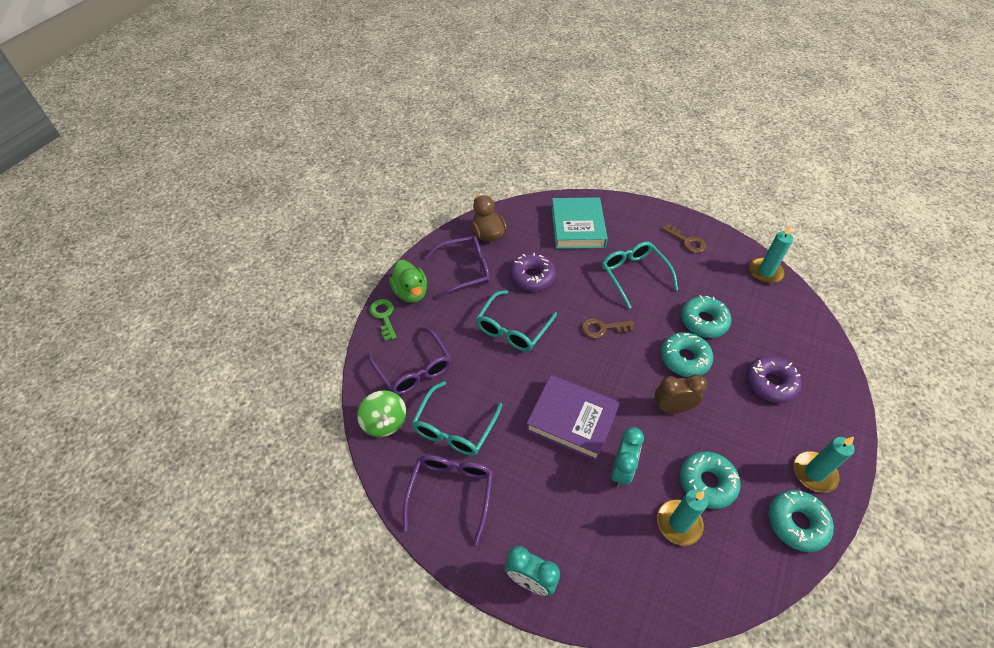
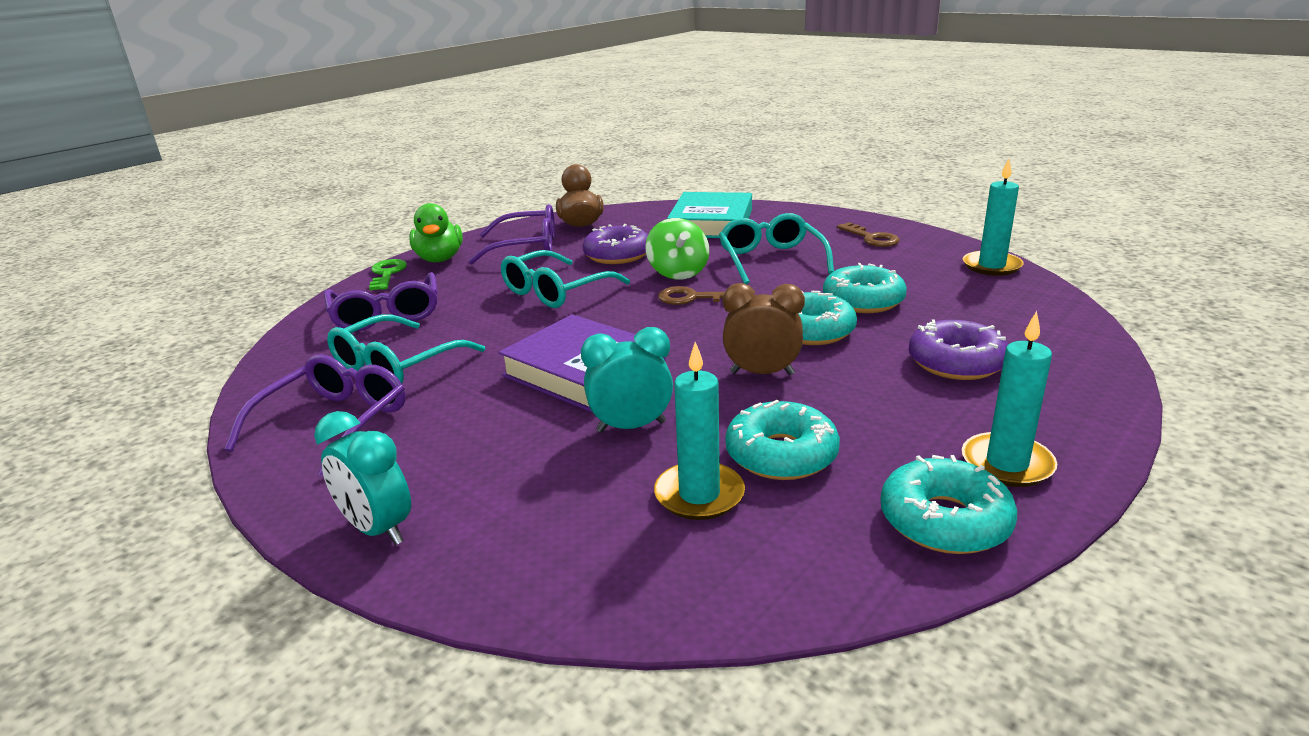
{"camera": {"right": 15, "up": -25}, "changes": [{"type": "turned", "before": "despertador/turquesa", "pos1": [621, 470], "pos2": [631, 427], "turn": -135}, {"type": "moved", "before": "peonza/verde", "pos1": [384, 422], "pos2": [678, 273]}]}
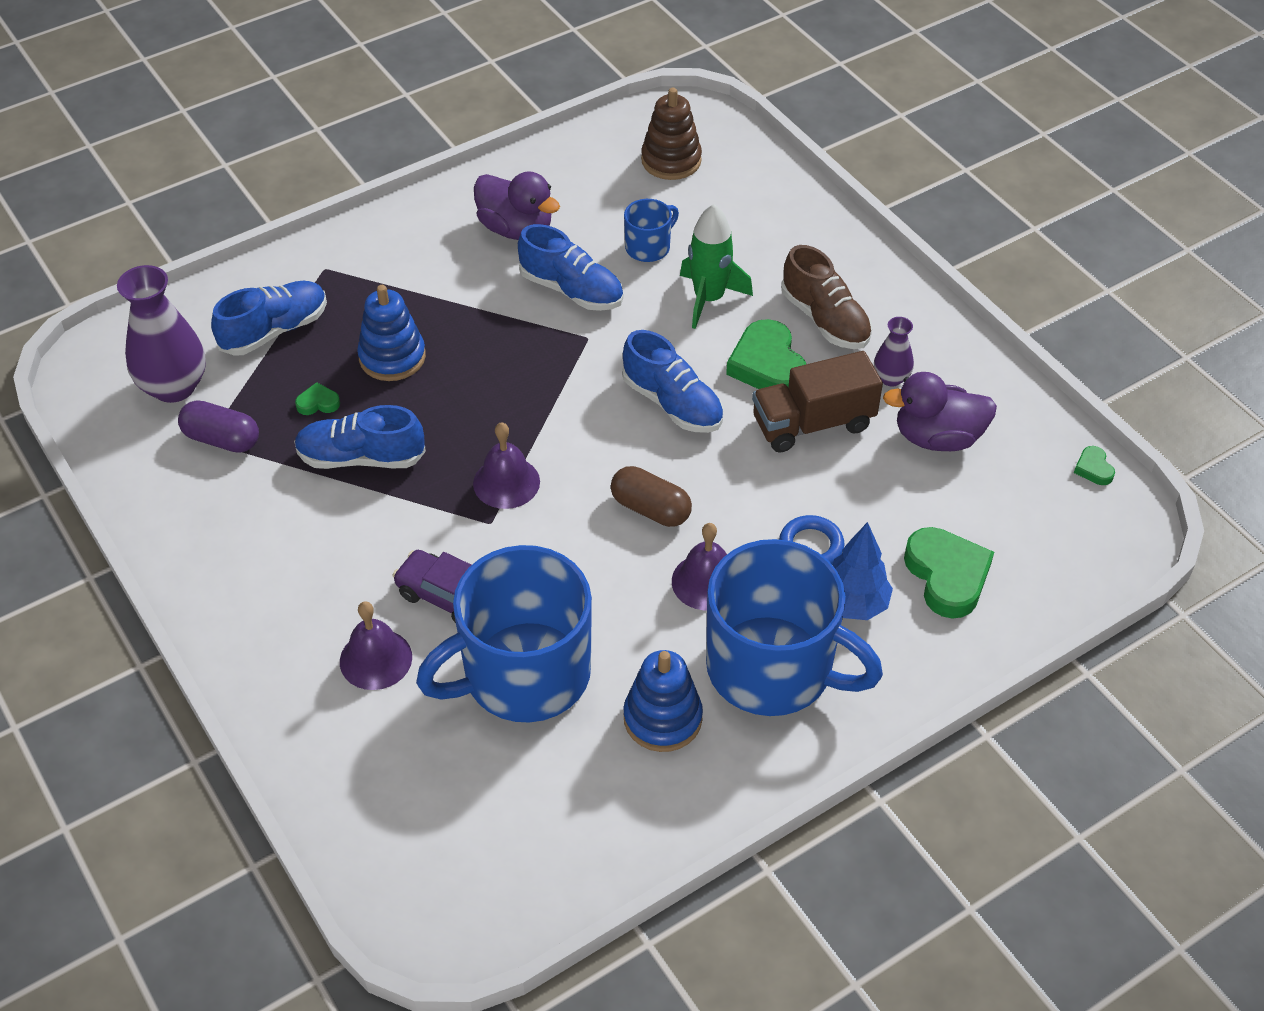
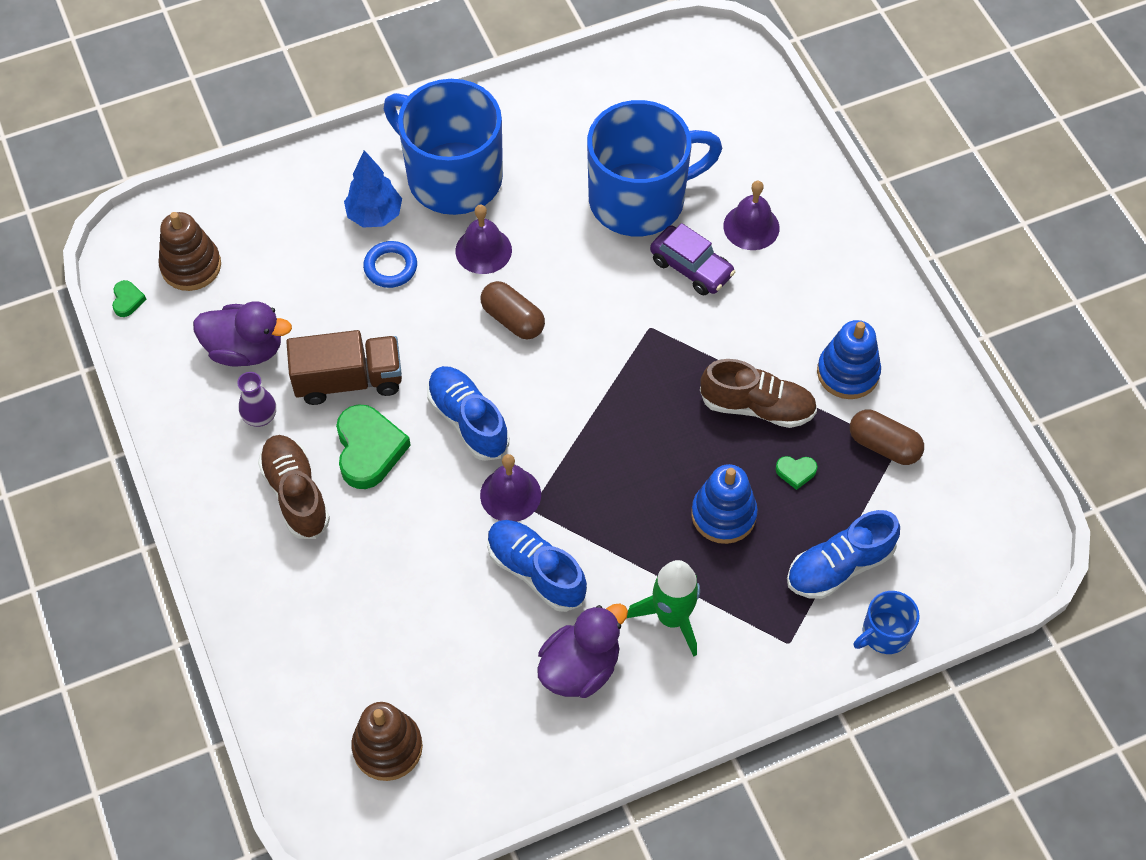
{"camera": {"right": -170, "up": 10}, "changes": [{"type": "added", "after": "juguete apilable/marrón", "pos2": [191, 266]}, {"type": "moved", "before": "campana/morado", "pos1": [506, 482], "pos2": [510, 494]}, {"type": "turned", "before": "pato/morado", "pos1": [516, 229], "pos2": [580, 668], "turn": 90}, {"type": "moved", "before": "cohete/verde", "pos1": [709, 299], "pos2": [672, 617]}, {"type": "recoloured", "before": "zapato/azul", "after": "zapato/marrón", "pos1": [361, 458], "pos2": [757, 407]}, {"type": "moved", "before": "juguete apilable/azul", "pos1": [662, 718], "pos2": [848, 373]}, {"type": "recoloured", "before": "cápsula/morado", "after": "cápsula/marrón", "pos1": [222, 439], "pos2": [883, 446]}, {"type": "moved", "before": "taza/azul", "pos1": [649, 247], "pos2": [884, 633]}, {"type": "removed", "before": "florero/morado", "pos1": [174, 387]}, {"type": "removed", "before": "corazón/verde", "pos1": [947, 576]}]}
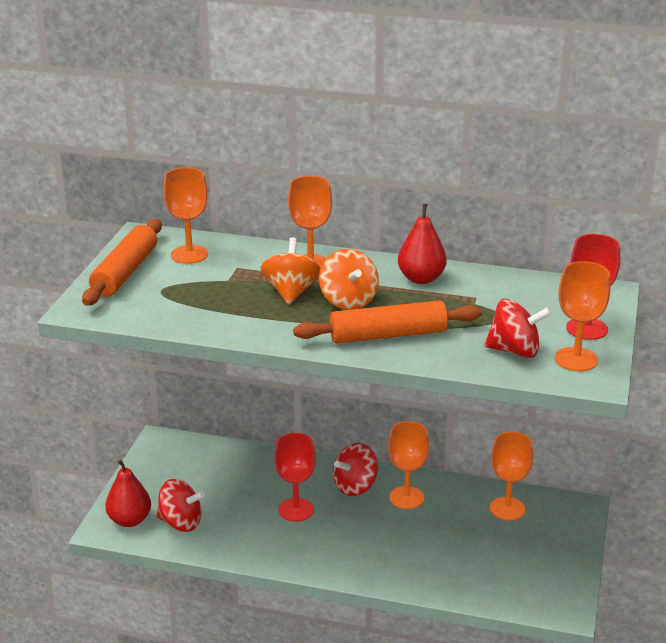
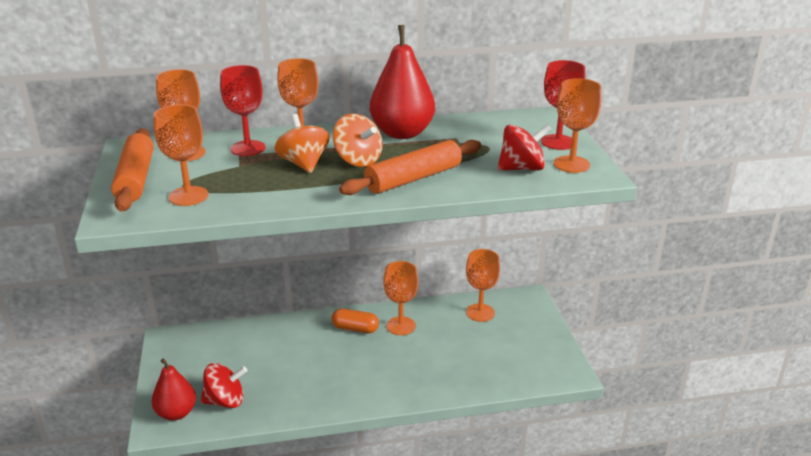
{"camera": {"right": -25, "up": 0}, "changes": [{"type": "added", "after": "copa/naranja", "pos2": [188, 196]}, {"type": "moved", "before": "copa/rojo", "pos1": [296, 510], "pos2": [248, 148]}, {"type": "replaced", "before": "peonza/rojo", "after": "cápsula/naranja", "pos1": [355, 486], "pos2": [355, 328]}, {"type": "resized", "before": "pera/rojo", "pos1": [421, 278], "pos2": [402, 133], "scale": 1.54}]}
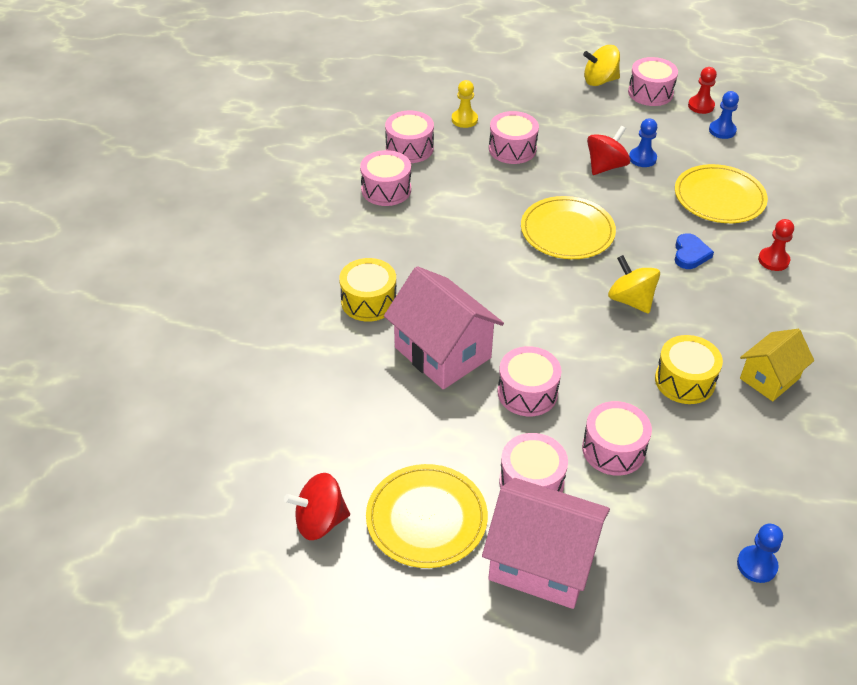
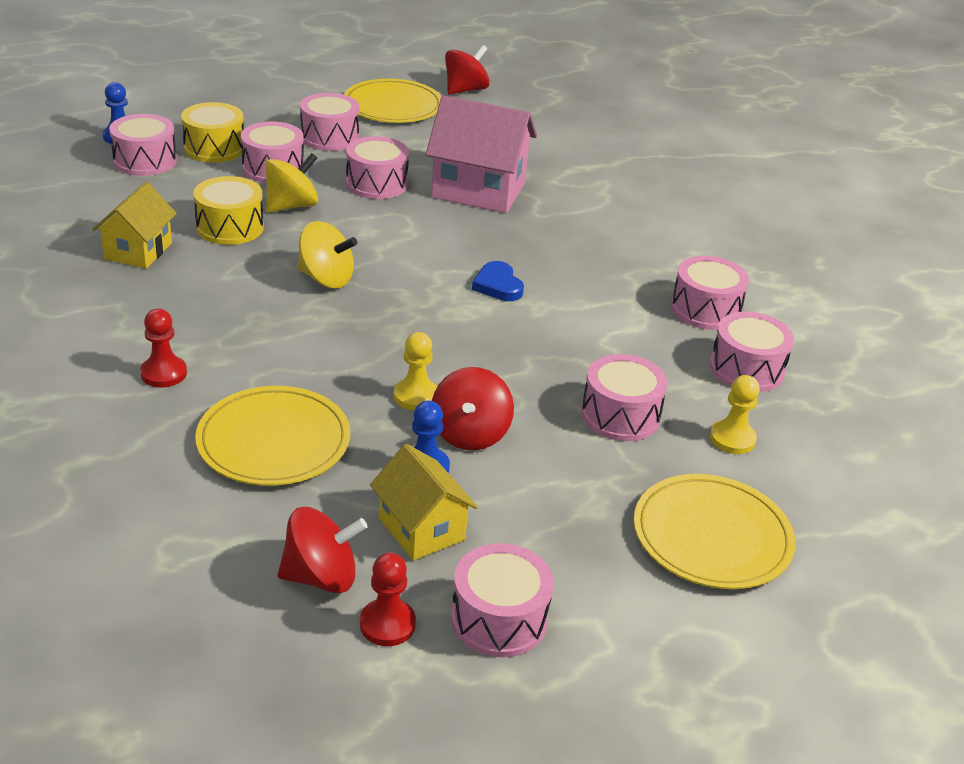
{"camera": {"right": 145, "up": -10}, "changes": [{"type": "added", "after": "tambor/rosa", "pos2": [145, 161]}, {"type": "moved", "before": "tambor/amarillo", "pos1": [369, 301], "pos2": [214, 148]}, {"type": "moved", "before": "peonza/amarillo", "pos1": [599, 81], "pos2": [291, 206]}, {"type": "replaced", "before": "peón/azul", "after": "peonza/rojo", "pos1": [722, 130], "pos2": [321, 577]}, {"type": "added", "after": "casa/amarillo", "pos2": [421, 528]}, {"type": "added", "after": "peón/amarillo", "pos2": [416, 396]}, {"type": "moved", "before": "corazón/azul", "pos1": [690, 254], "pos2": [498, 285]}, {"type": "moved", "before": "plato/amarillo", "pos1": [567, 231], "pos2": [712, 536]}, {"type": "removed", "before": "casa/rosa", "pos1": [541, 562]}]}
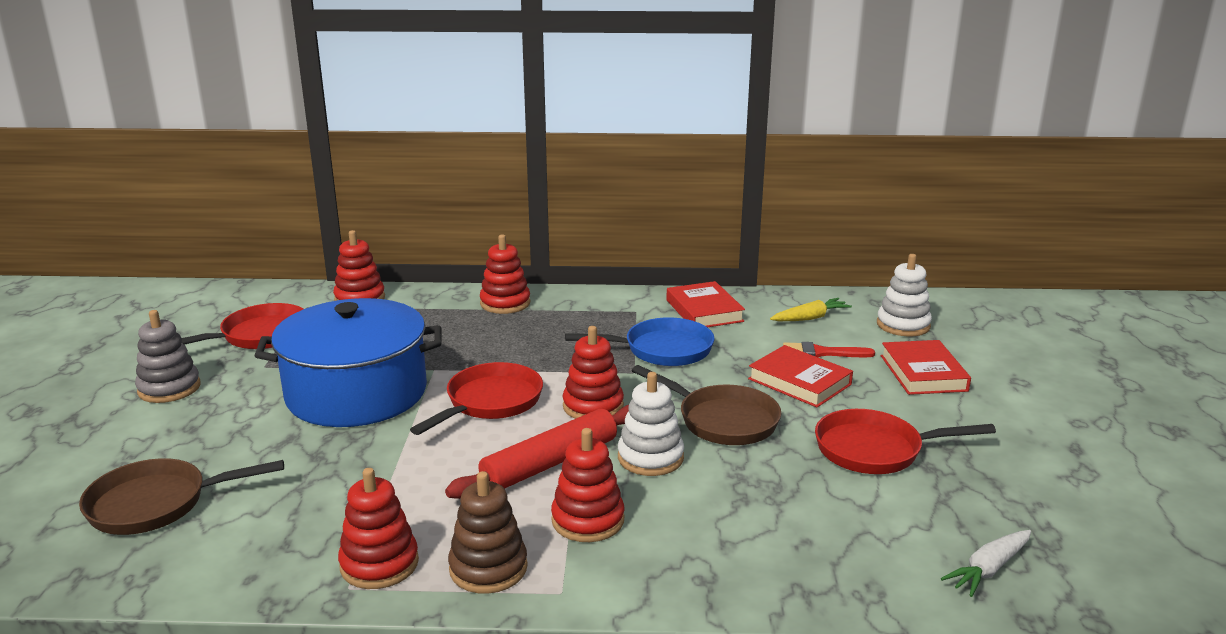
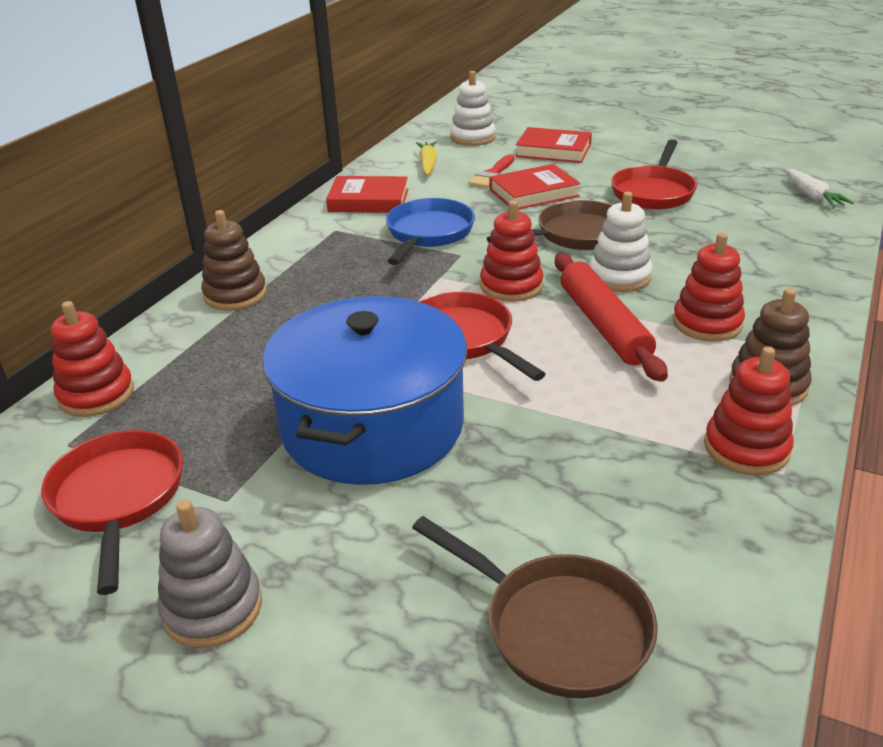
{"camera": {"right": -65, "up": 10}, "changes": [{"type": "recoloured", "before": "juguete apilable/rojo", "after": "juguete apilable/marrón", "pos1": [505, 303], "pos2": [235, 295]}, {"type": "turned", "before": "sartén/marrón", "pos1": [156, 504], "pos2": [558, 627], "turn": -60}]}
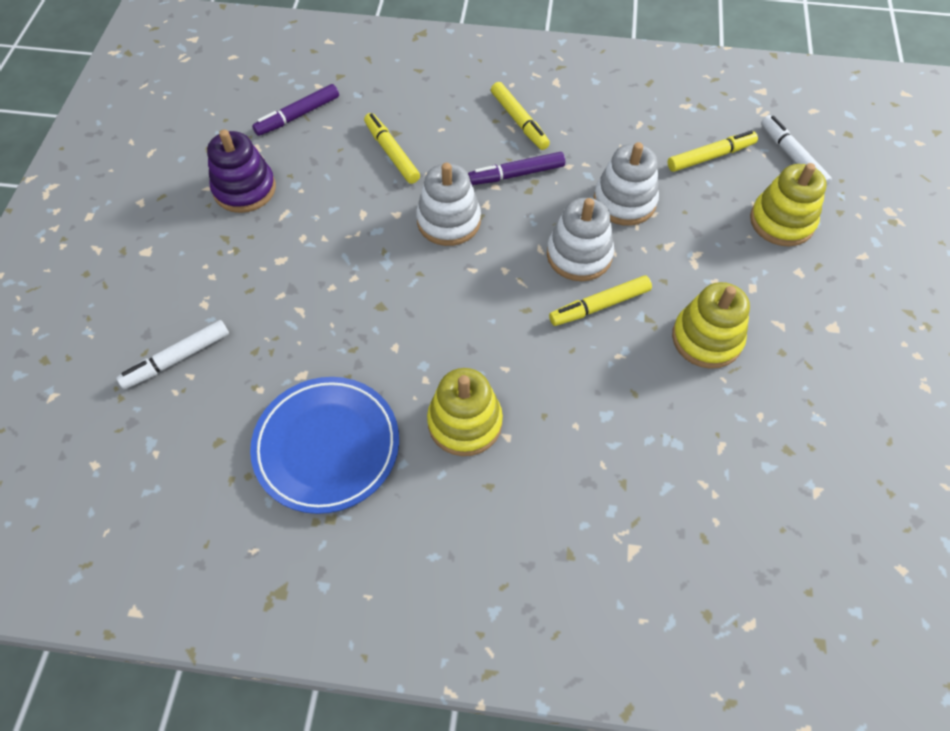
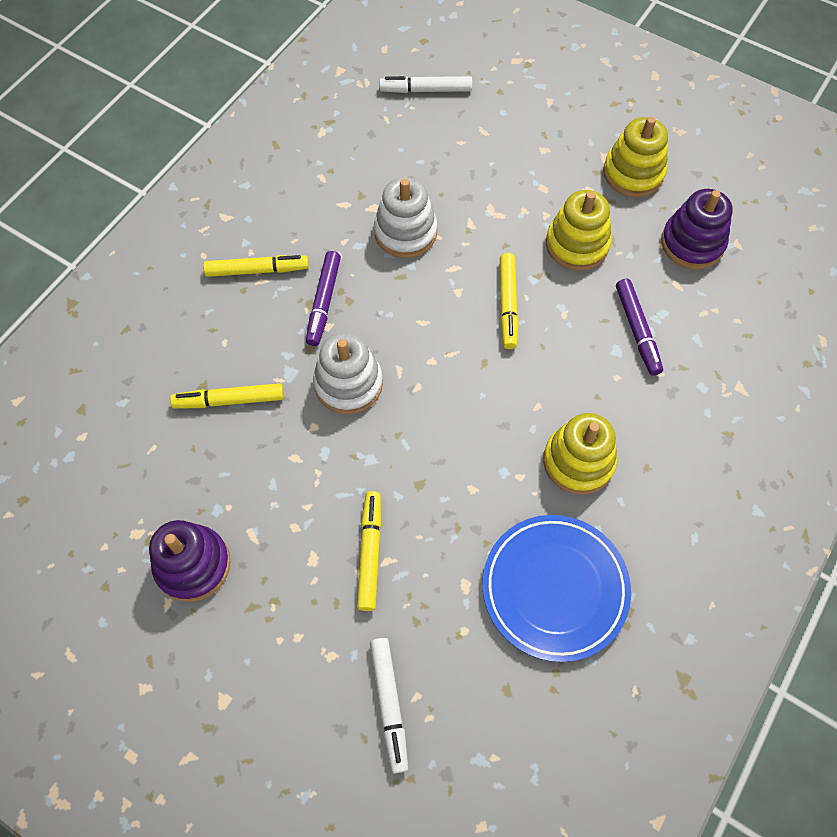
{"camera": {"right": -65, "up": 5}, "changes": [{"type": "moved", "before": "rotulador/amarillo", "pos1": [710, 157], "pos2": [370, 552]}, {"type": "moved", "before": "juguete apilable/amarillo", "pos1": [781, 221], "pos2": [633, 173]}, {"type": "moved", "before": "rotulador/morado", "pos1": [298, 116], "pos2": [637, 330]}, {"type": "added", "after": "juguete apilable/morado", "pos2": [692, 243]}, {"type": "removed", "before": "juguete apilable/blanco", "pos1": [579, 255]}]}
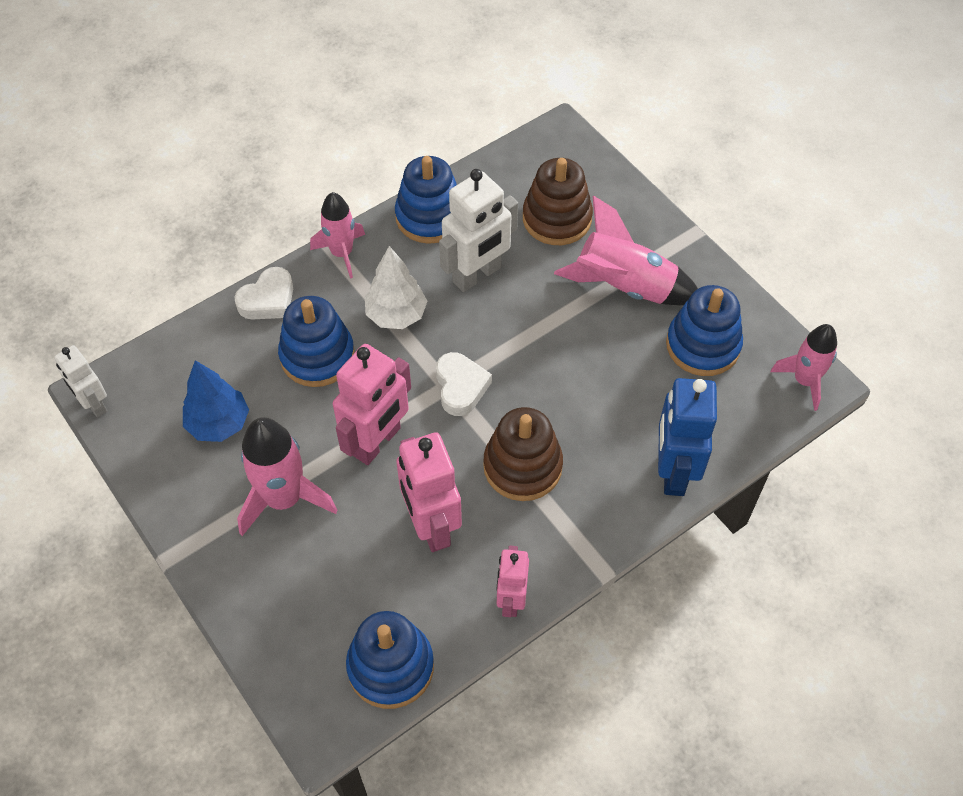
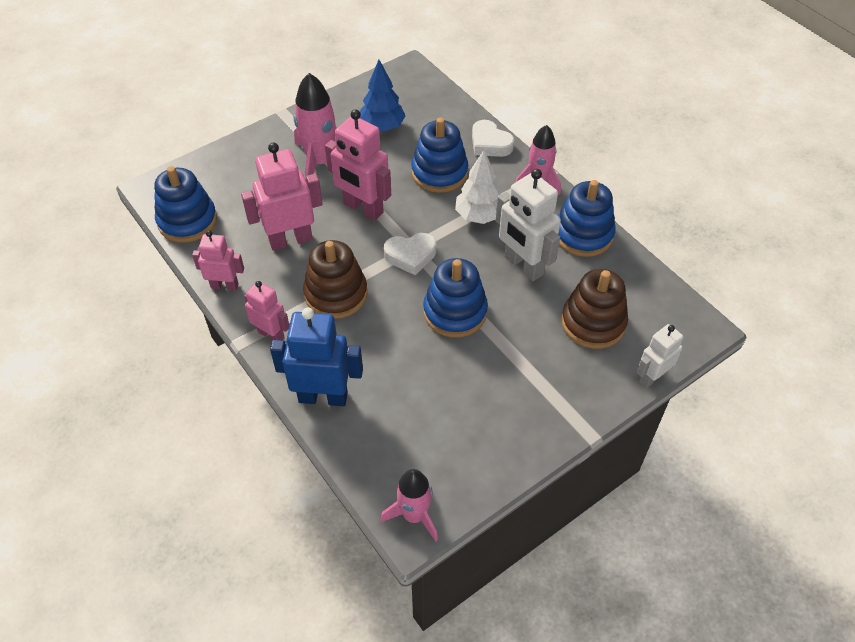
{"camera": {"right": 90, "up": -5}, "changes": [{"type": "added", "after": "robot/rosa", "pos2": [271, 334]}, {"type": "moved", "before": "juguete apilable/azul", "pos1": [703, 345], "pos2": [455, 312]}, {"type": "moved", "before": "robot/blanco", "pos1": [93, 404], "pos2": [652, 377]}, {"type": "removed", "before": "cohete/rosa", "pos1": [624, 286]}]}
